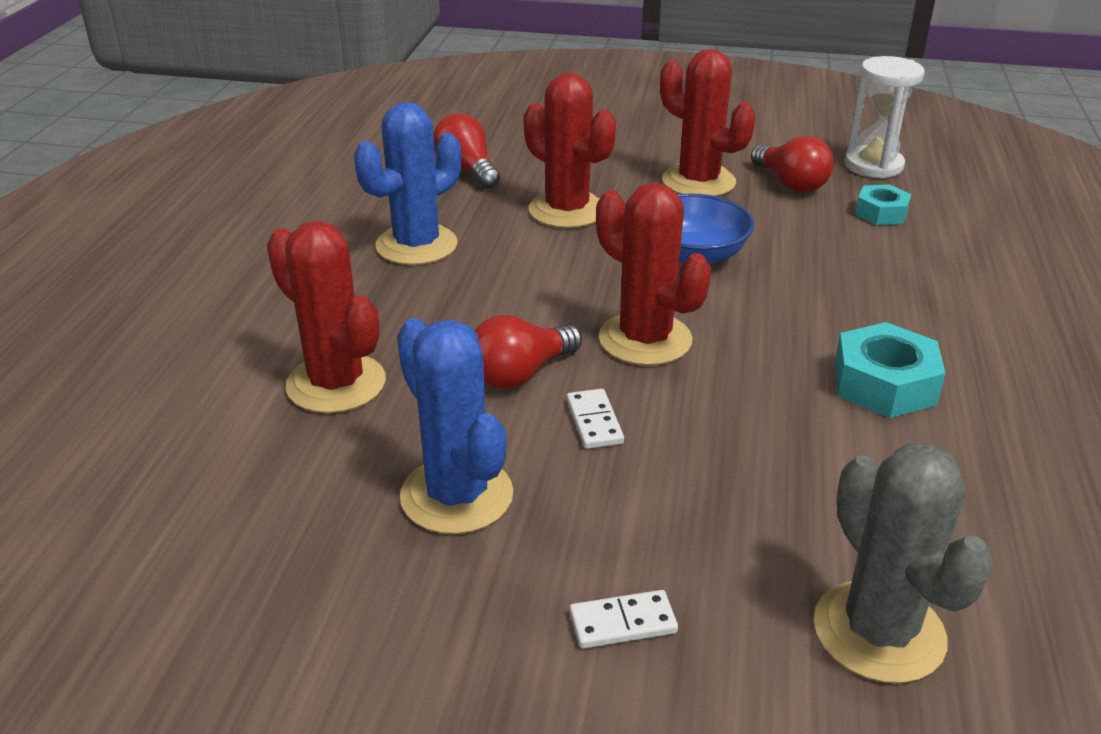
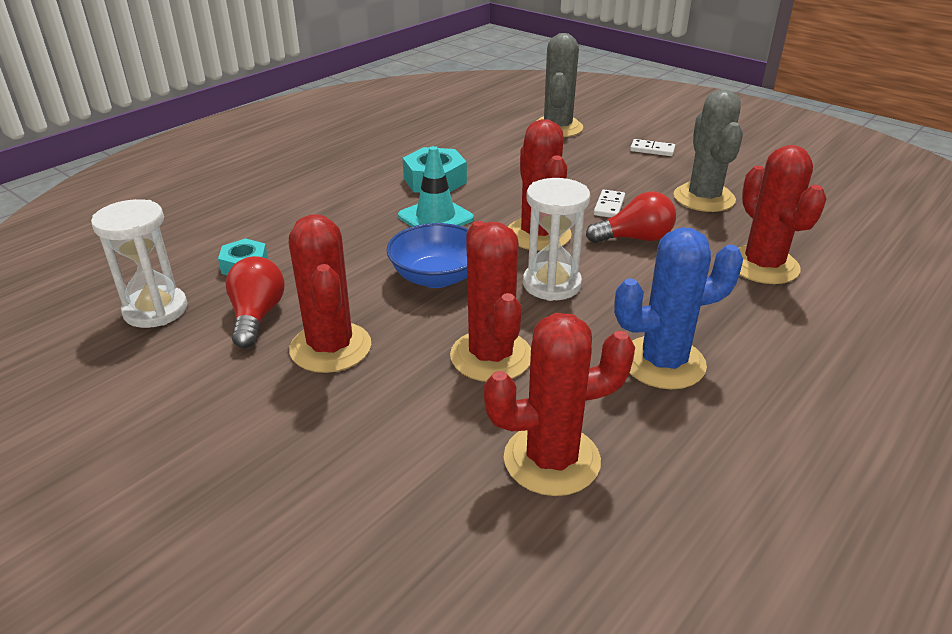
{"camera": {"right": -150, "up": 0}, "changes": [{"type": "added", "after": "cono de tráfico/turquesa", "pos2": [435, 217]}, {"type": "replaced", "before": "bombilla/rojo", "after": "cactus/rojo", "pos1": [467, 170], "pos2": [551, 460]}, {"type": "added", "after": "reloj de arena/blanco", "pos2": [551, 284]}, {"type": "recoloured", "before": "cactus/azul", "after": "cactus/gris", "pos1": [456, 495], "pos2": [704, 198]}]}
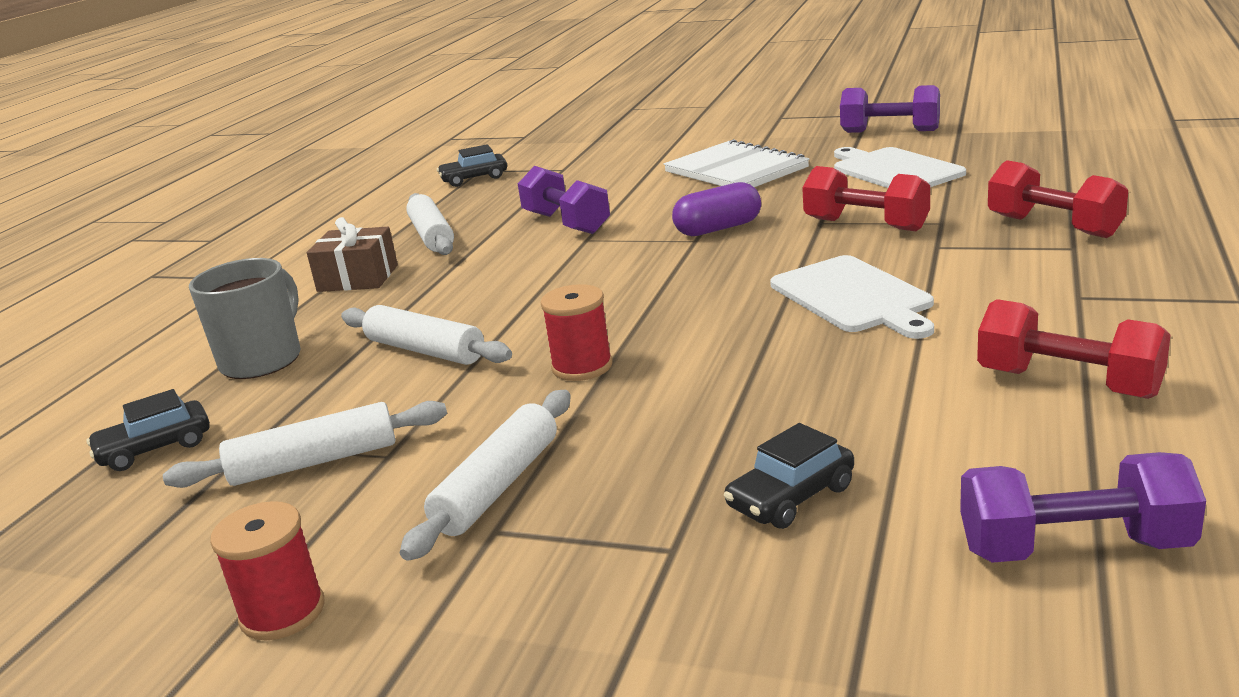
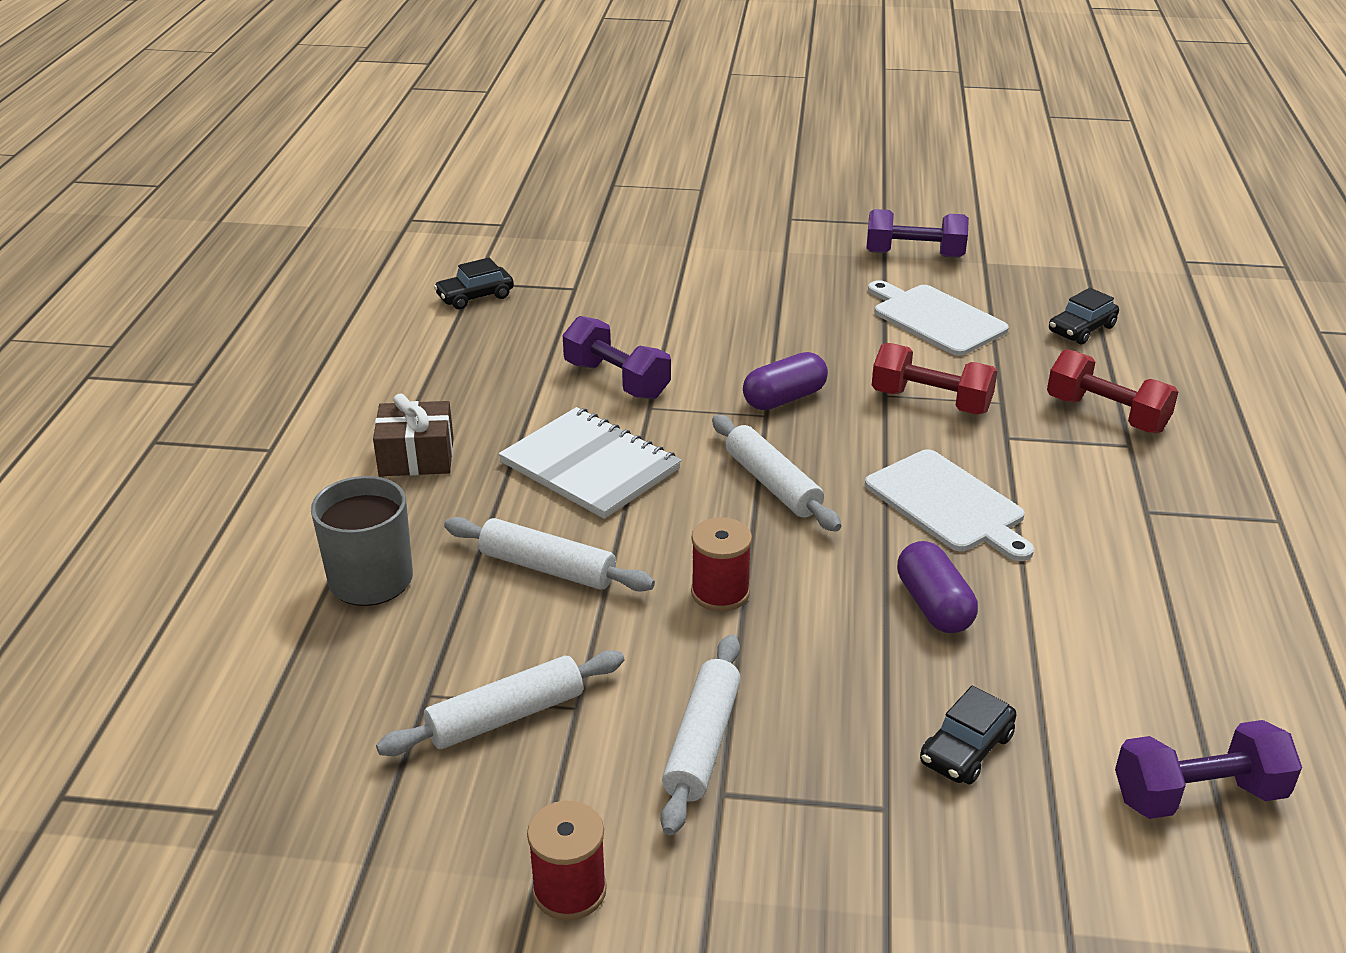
{"camera": {"right": -15, "up": 10}, "changes": [{"type": "moved", "before": "cuaderno/blanco", "pos1": [736, 170], "pos2": [590, 466]}, {"type": "moved", "before": "rodillo/blanco", "pos1": [432, 236], "pos2": [772, 484]}, {"type": "added", "after": "cápsula/morado", "pos2": [934, 606]}, {"type": "moved", "before": "coche/negro", "pos1": [155, 448], "pos2": [1081, 329]}, {"type": "removed", "before": "mancuerna/rojo", "pos1": [1068, 383]}]}
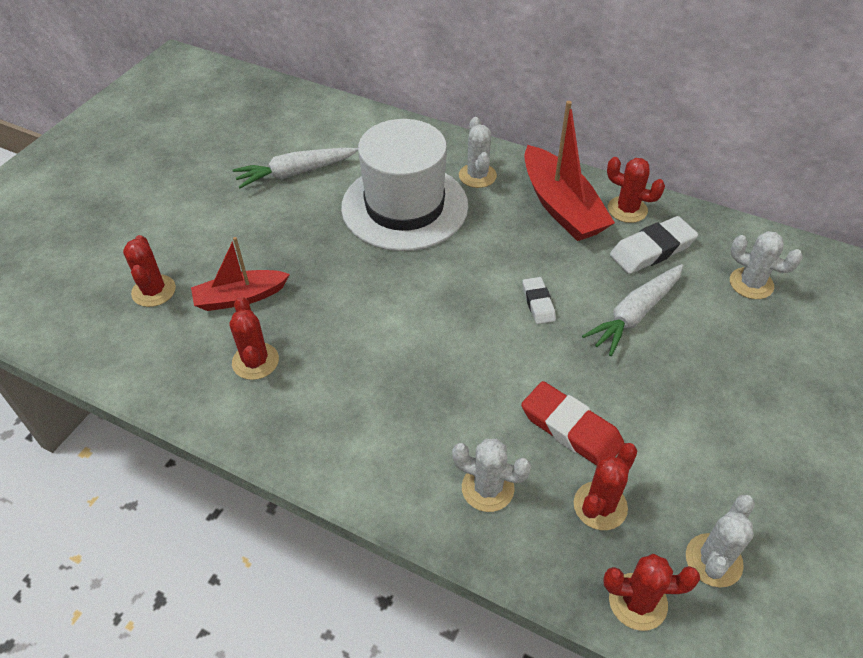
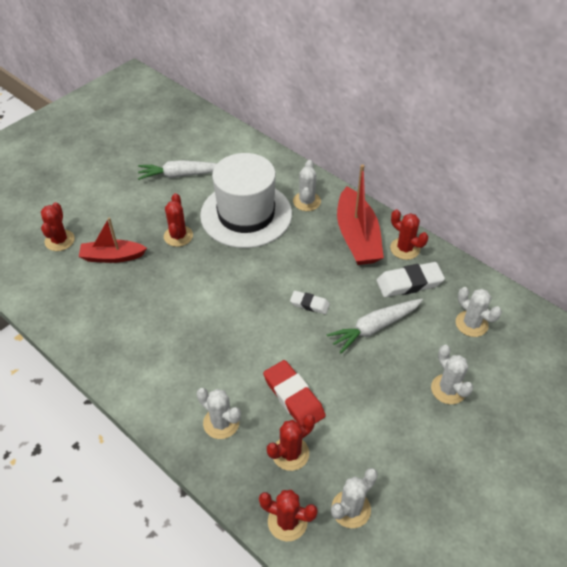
{"camera": {"right": 15, "up": 0}, "changes": [{"type": "moved", "before": "cactus/rojo", "pos1": [255, 361], "pos2": [178, 236]}, {"type": "turned", "before": "goma de borrar/blanco", "pos1": [538, 303], "pos2": [309, 304], "turn": -75}, {"type": "added", "after": "cactus/blanco", "pos2": [448, 389]}]}
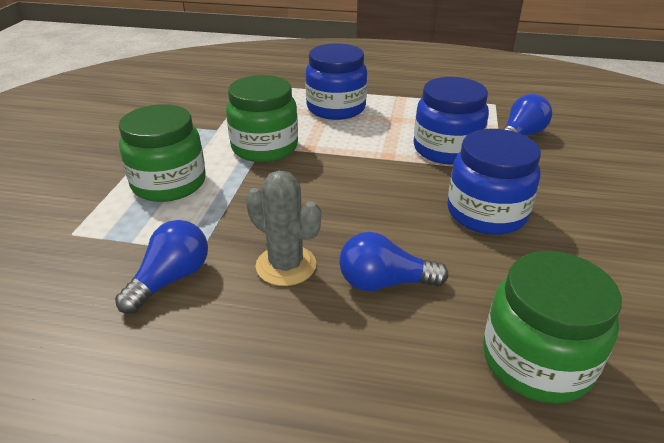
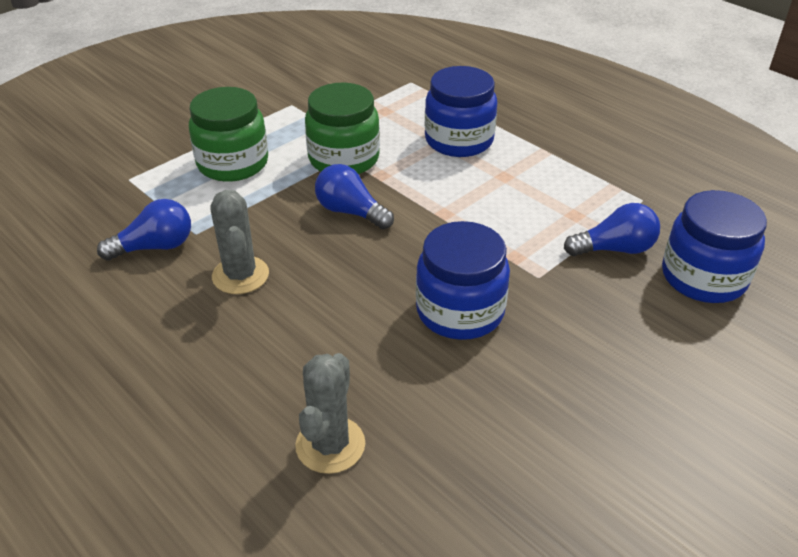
{"camera": {"right": 35, "up": 5}, "changes": [{"type": "replaced", "before": "tarro/verde", "after": "cactus/gris", "pos1": [536, 360], "pos2": [330, 445]}, {"type": "moved", "before": "bombilla/azul", "pos1": [384, 282], "pos2": [350, 212]}, {"type": "moved", "before": "tarro/azul", "pos1": [446, 149], "pos2": [703, 277]}]}
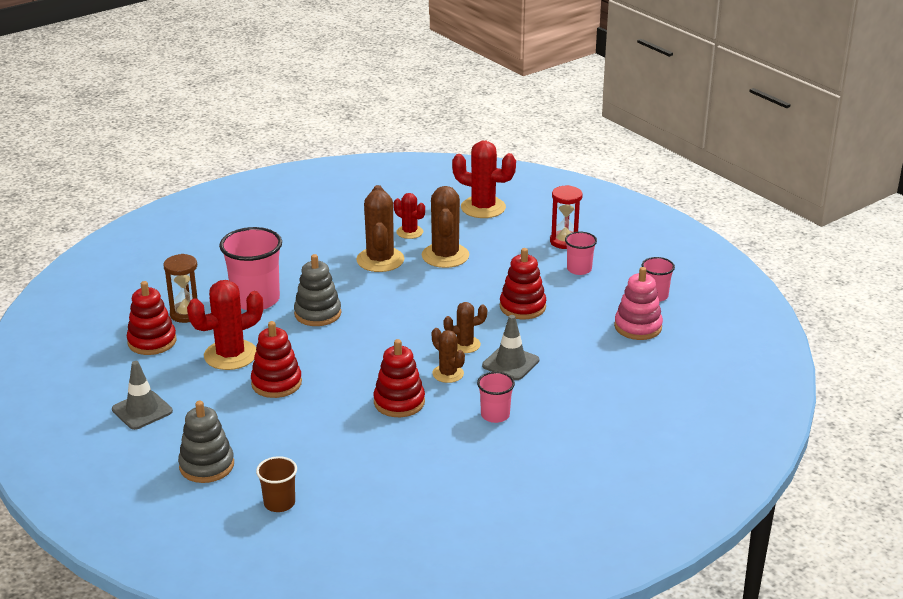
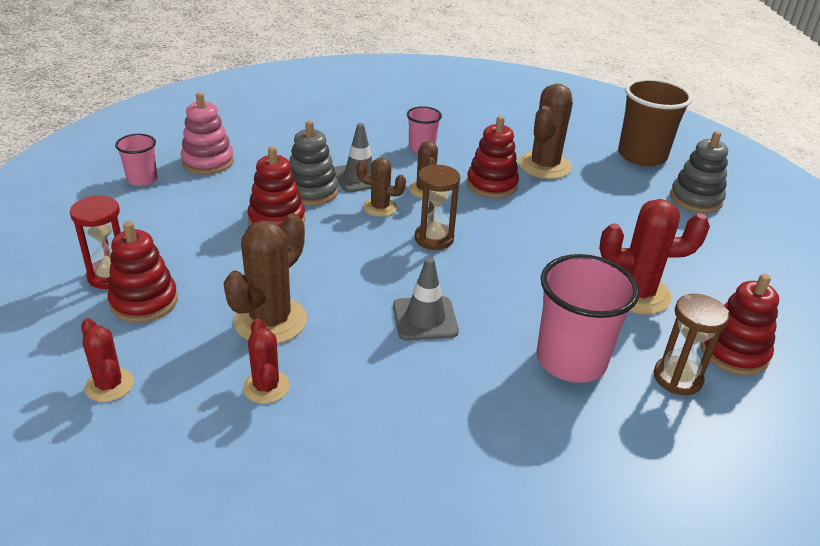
{"camera": {"right": -150, "up": 5}, "changes": [{"type": "resized", "before": "cactus/rojo", "pos1": [483, 207], "pos2": [109, 385], "scale": 0.58}, {"type": "moved", "before": "juguete apilable/rojo", "pos1": [276, 383], "pos2": [144, 301]}, {"type": "moved", "before": "juguete apilable/gris", "pos1": [317, 313], "pos2": [311, 191]}, {"type": "moved", "before": "cono de tráfico/gris", "pos1": [142, 410], "pos2": [425, 319]}, {"type": "added", "after": "reloj de arena/marrón", "pos2": [434, 238]}, {"type": "moved", "before": "cactus/marrón", "pos1": [380, 260], "pos2": [544, 166]}, {"type": "resized", "before": "vaso/marrón", "pos1": [279, 503], "pos2": [642, 156], "scale": 1.85}, {"type": "removed", "before": "vaso/rosa", "pos1": [579, 269]}]}
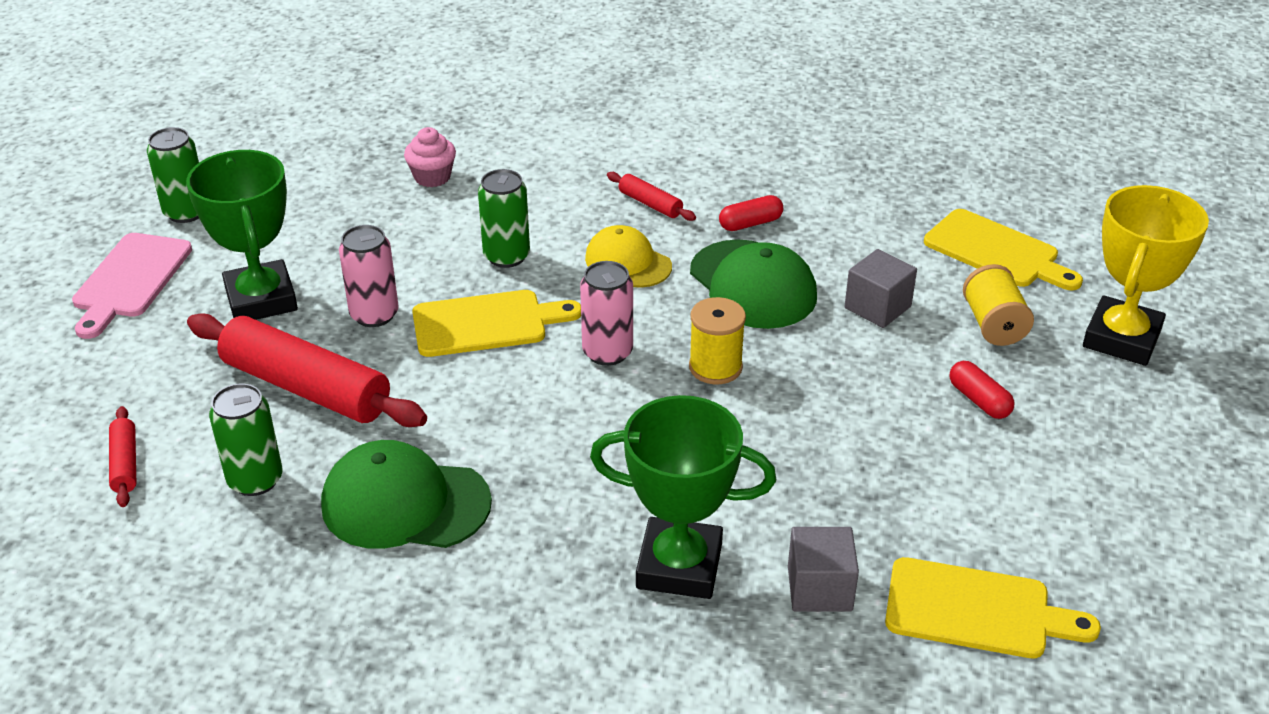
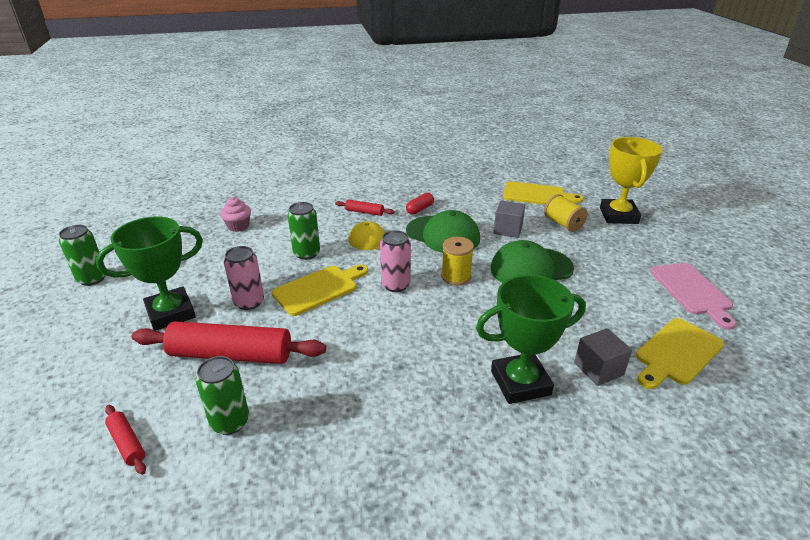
{"camera": {"right": -25, "up": -5}, "changes": [{"type": "turned", "before": "trofeo/verde", "pos1": [261, 299], "pos2": [171, 313], "turn": -75}, {"type": "moved", "before": "gorra/verde", "pos1": [405, 503], "pos2": [531, 268]}, {"type": "turned", "before": "tabla de cortar/amarillo", "pos1": [976, 610], "pos2": [676, 353], "turn": 150}, {"type": "moved", "before": "tabla de cortar/rosa", "pos1": [130, 280], "pos2": [692, 291]}, {"type": "removed", "before": "cápsula/rojo", "pos1": [979, 400]}]}
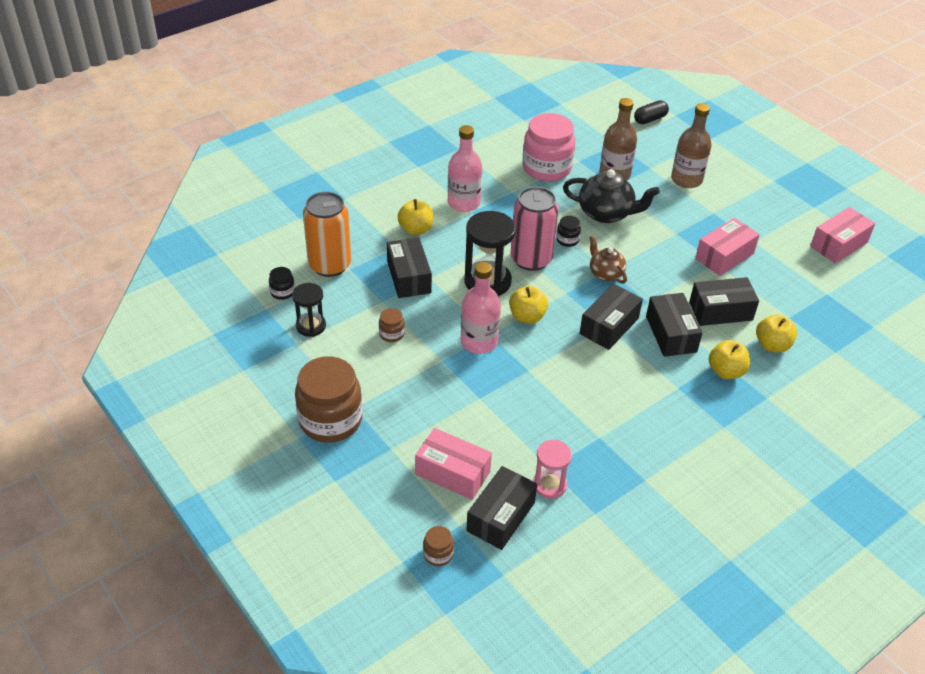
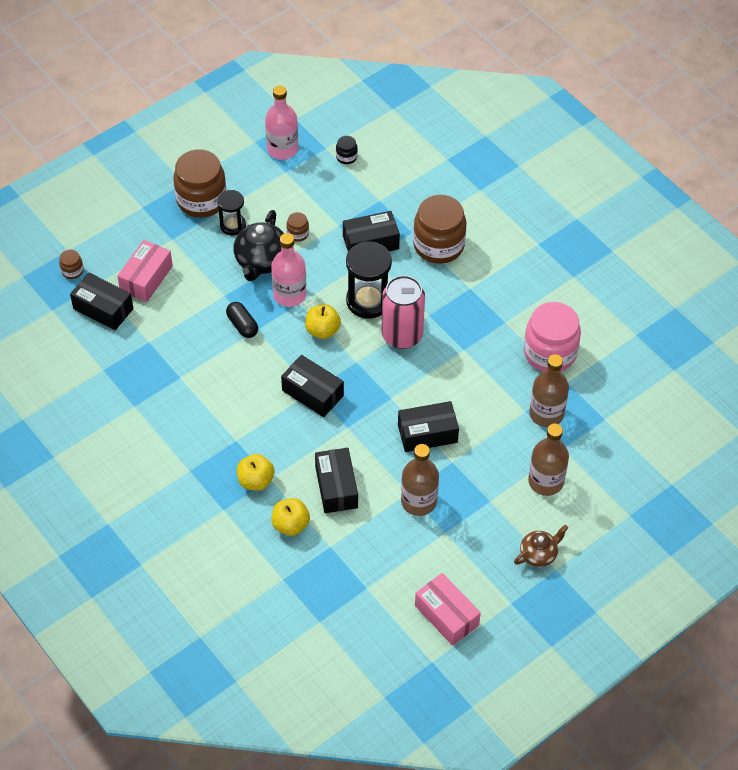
{"camera": {"right": 90, "up": 10}, "changes": [{"type": "moved", "before": "reloj de arena/negro", "pos1": [311, 326], "pos2": [233, 225]}, {"type": "moved", "before": "cápsula/negro", "pos1": [650, 119], "pos2": [242, 325]}, {"type": "moved", "before": "tetera/negro", "pos1": [606, 213], "pos2": [261, 261]}, {"type": "moved", "before": "botella/rosa", "pos1": [464, 203], "pos2": [282, 149]}, {"type": "moved", "before": "caja/negro", "pos1": [671, 334], "pos2": [427, 433]}, {"type": "replaced", "before": "caja/rosa", "after": "botella/marrón", "pos1": [724, 256], "pos2": [419, 501]}, {"type": "replaced", "before": "manzana/amarillo", "after": "tarro/marrón", "pos1": [416, 229], "pos2": [438, 245]}, {"type": "moved", "before": "tetera/marrón", "pos1": [605, 273], "pos2": [539, 554]}, {"type": "removed", "before": "lata/naranja", "pos1": [330, 265]}, {"type": "removed", "before": "reloj de arena/rosa", "pos1": [549, 485]}, {"type": "removed", "before": "tarro/negro", "pos1": [567, 240]}]}
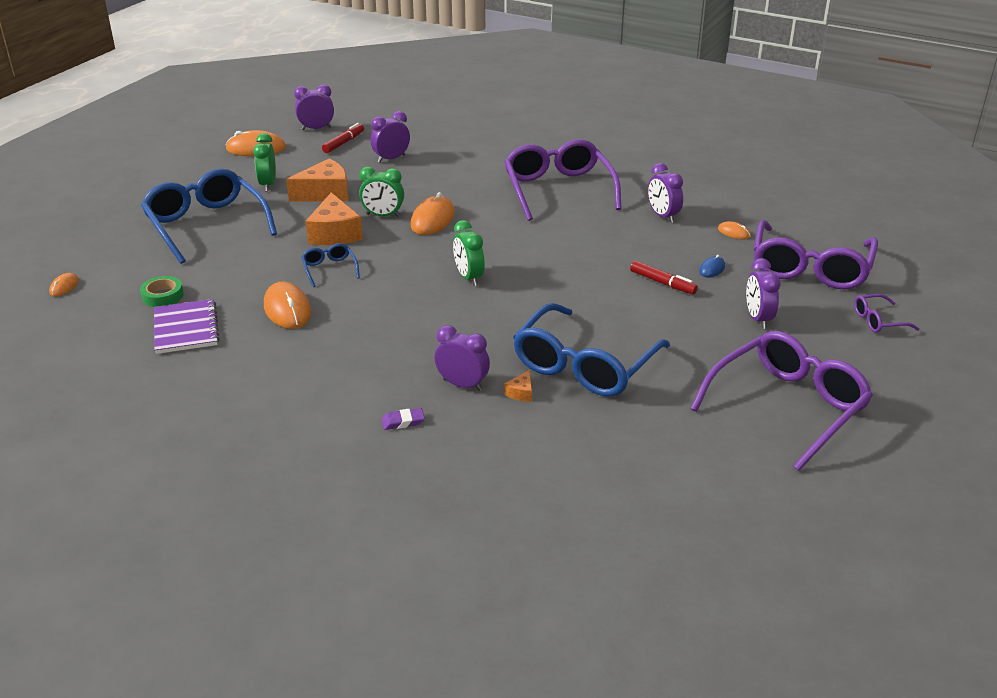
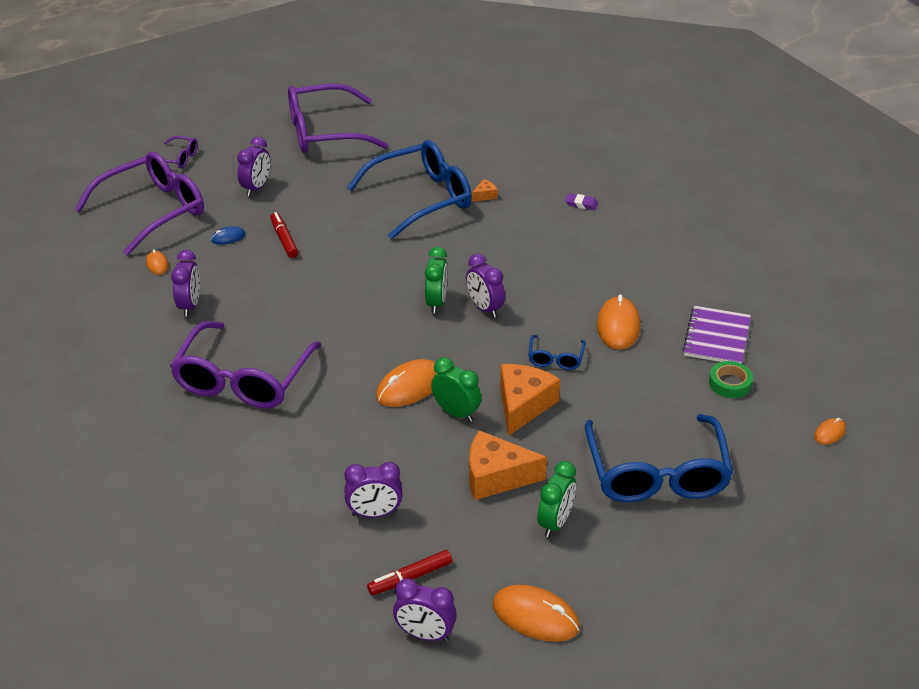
{"camera": {"right": -150, "up": 5}, "changes": [{"type": "moved", "before": "despertador/morado", "pos1": [462, 385], "pos2": [484, 308]}]}
